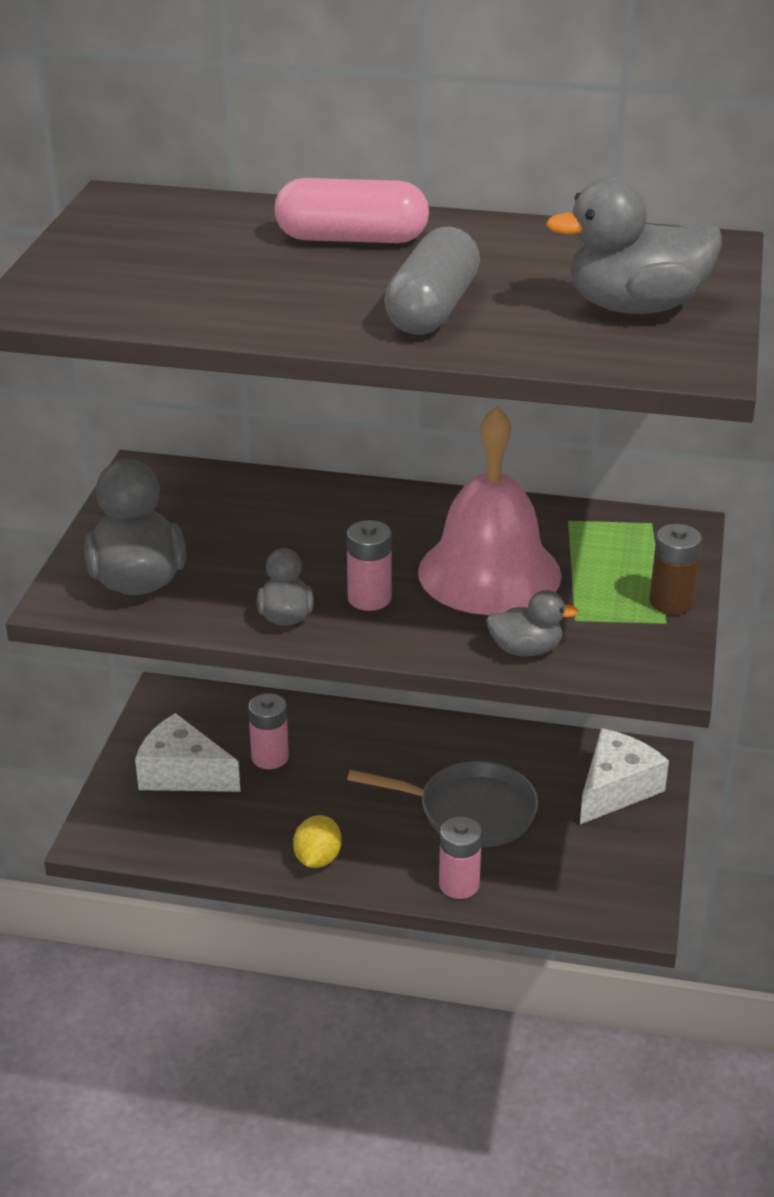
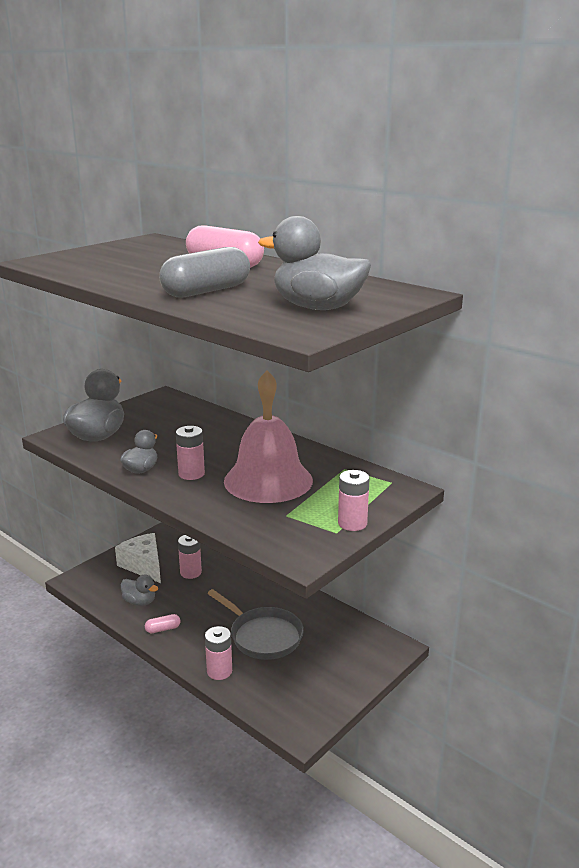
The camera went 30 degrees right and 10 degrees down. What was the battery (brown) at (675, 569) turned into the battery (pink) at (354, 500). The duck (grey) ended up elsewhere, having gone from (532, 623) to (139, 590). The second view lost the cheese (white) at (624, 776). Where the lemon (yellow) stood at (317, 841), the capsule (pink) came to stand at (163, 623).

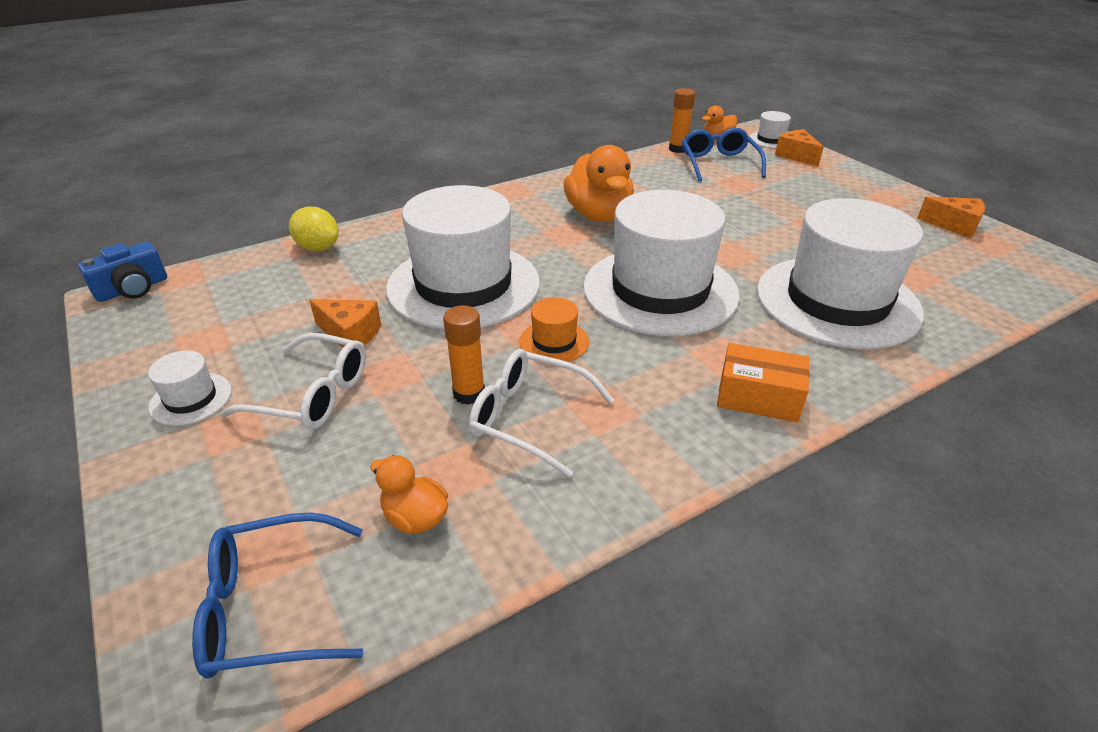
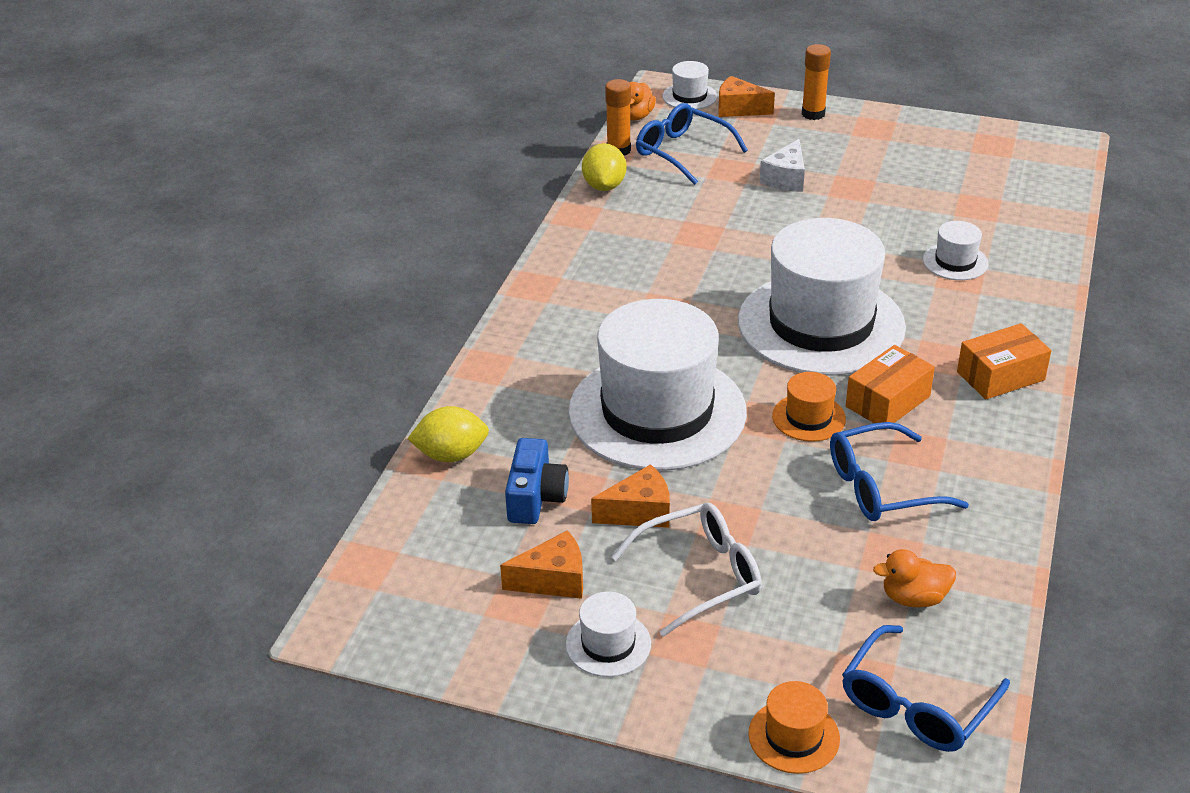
The camera went 40 degrees left and 0 degrees up. The second view lost the duck (orange) at (599, 183). The cheese (orange) ended up elsewhere, having gone from (951, 217) to (541, 564). The size of the hat (white) at (840, 273) changed by a factor of 0.41. The camera (blue) ended up elsewhere, having gone from (122, 272) to (537, 481). The glue stick (orange) ended up elsewhere, having gone from (464, 355) to (816, 82). What was the glasses (white) at (541, 413) turned into the glasses (blue) at (899, 471). The second view gained the cheese (white) at (782, 165). The second view gained the lemon (yellow) at (604, 167). The second view gained the box (orange) at (890, 384). The second view gained the hat (orange) at (794, 727).

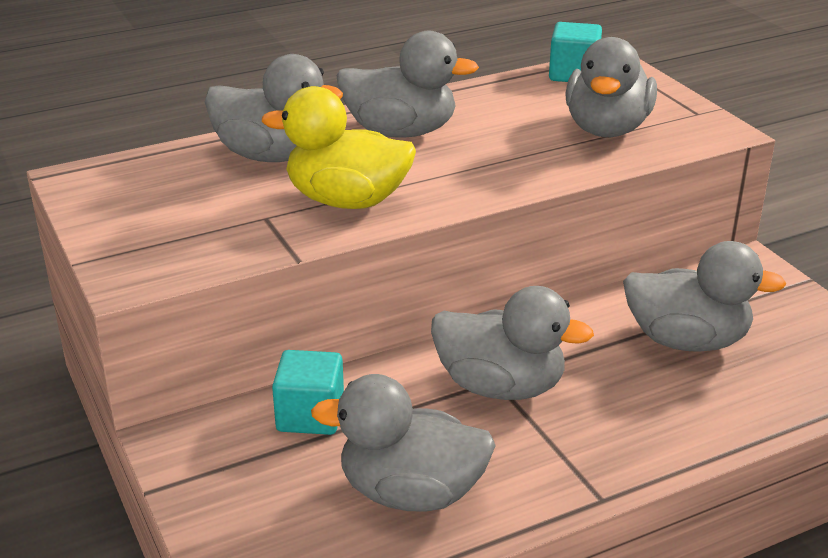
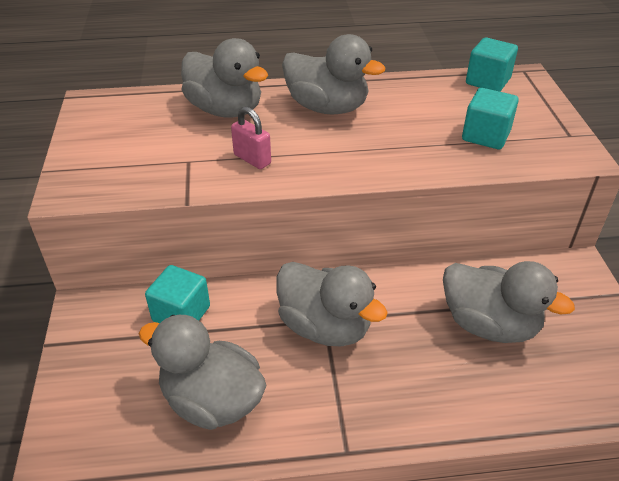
The camera went 20 degrees right and 10 degrees up. Where the duck (grey) stood at (611, 87), the cube (turquoise) came to stand at (490, 118). Where the duck (yellow) stood at (339, 147), the padlock (pink) came to stand at (251, 137).

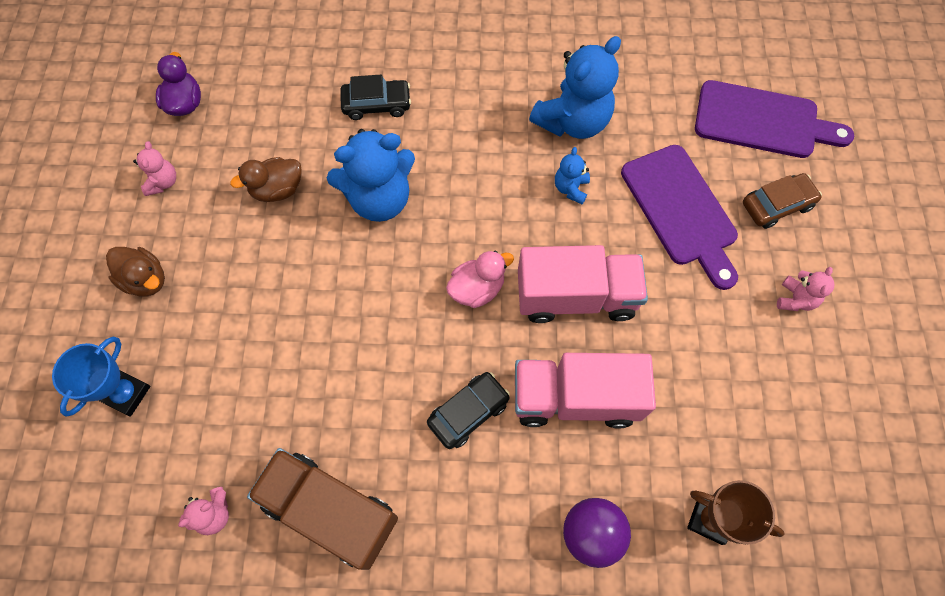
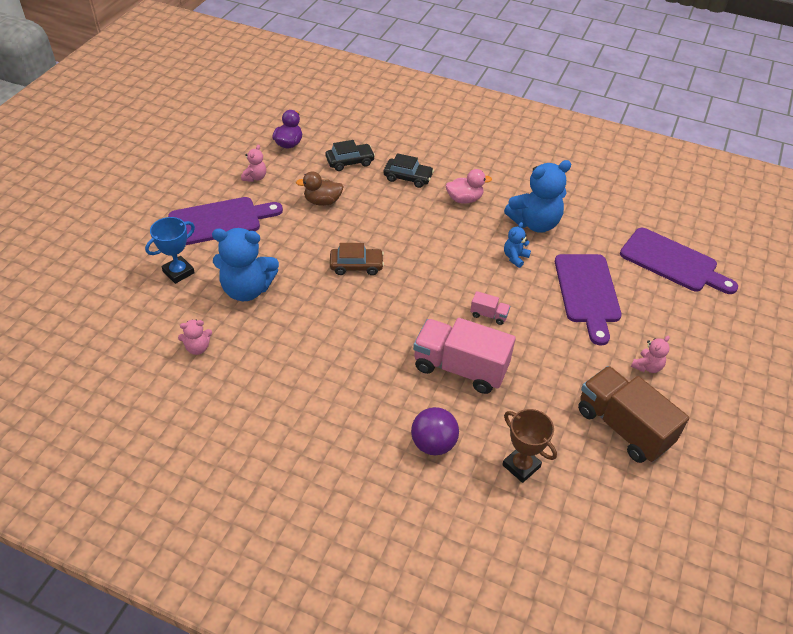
The camera went 20 degrees right and 20 degrees down. The teddy bear (blue) ended up elsewhere, having gone from (371, 175) to (245, 264). The car (brown) ended up elsewhere, having gone from (782, 201) to (357, 259). The size of the truck (pink) at (583, 284) changed by a factor of 0.43. Where the duck (brown) stood at (135, 272), the cutting board (purple) came to stand at (225, 221). The duck (pink) ended up elsewhere, having gone from (480, 279) to (469, 186). The car (black) ended up elsewhere, having gone from (468, 410) to (350, 155). The truck (brown) ended up elsewhere, having gone from (322, 509) to (633, 414).

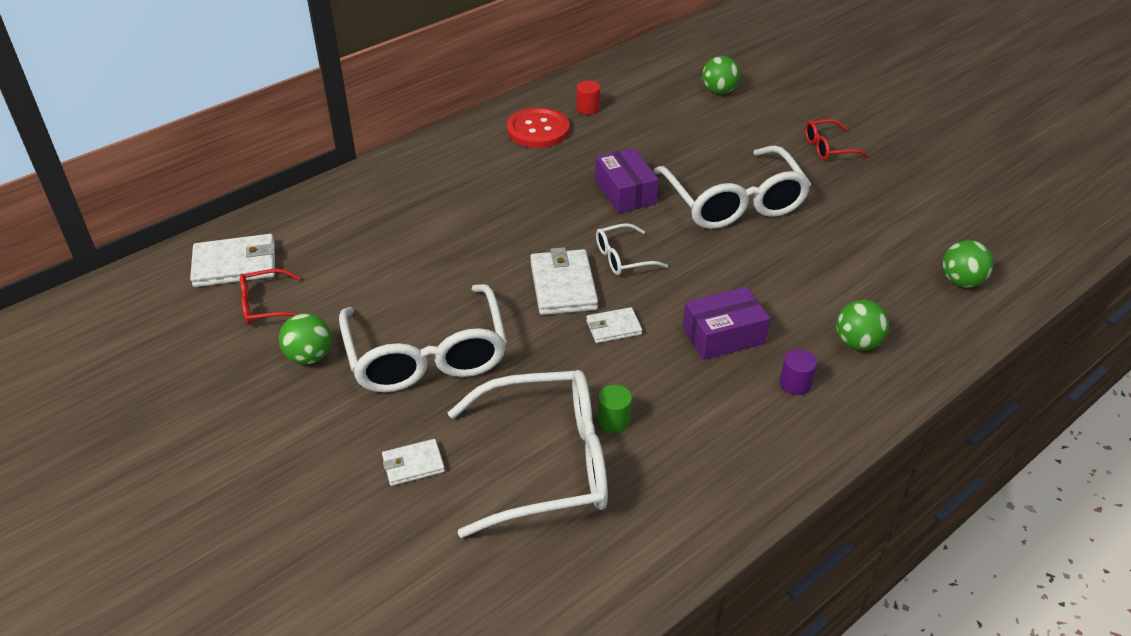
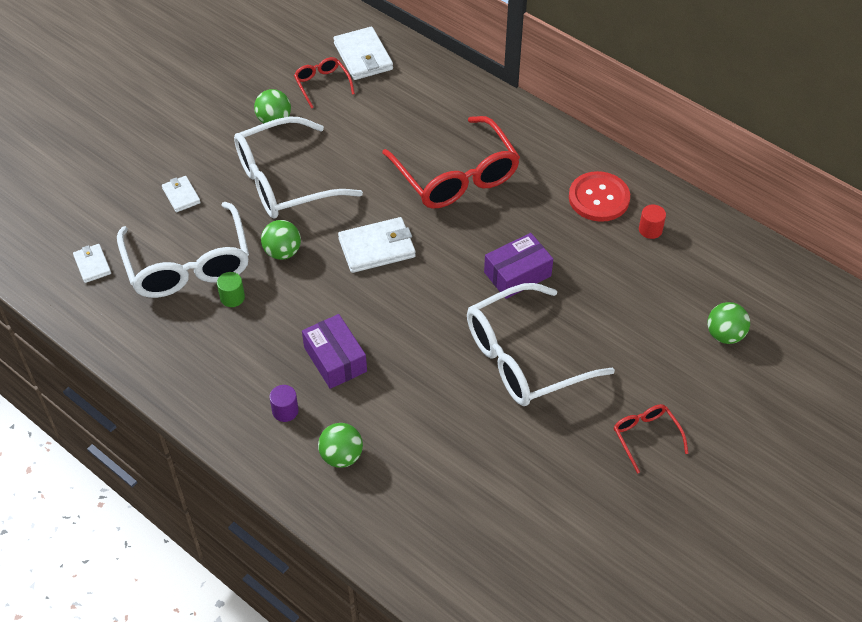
The camera went 80 degrees right and 10 degrees up. The second view lost the glasses (white) at (632, 249). The ball (green) ended up elsewhere, having gone from (967, 264) to (281, 240). The wallet (white) ended up elsewhere, having gone from (614, 325) to (92, 263). The second view gained the glasses (red) at (451, 162).

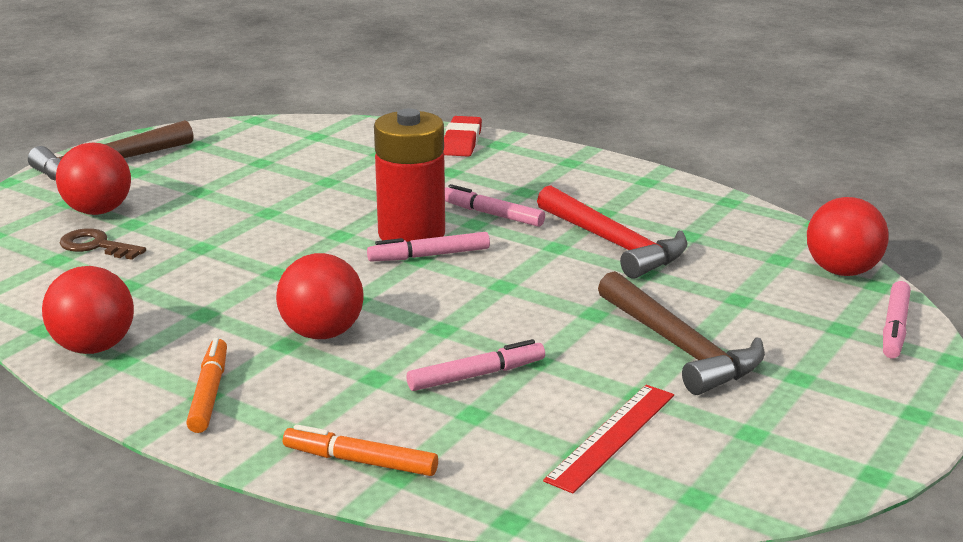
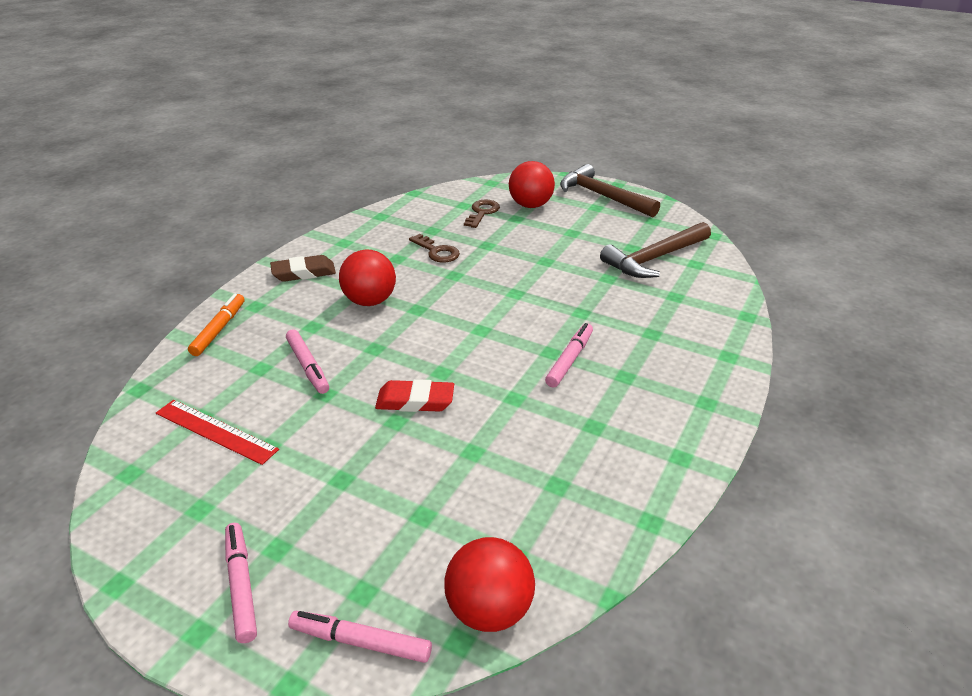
The camera went 85 degrees right and 10 degrees up. The second view lost the battery (red) at (409, 175). The eraser (red) ended up elsewhere, having gone from (462, 136) to (414, 395). The second view lost the hammer (red) at (612, 232). The marker (pink) ended up elsewhere, having gone from (428, 246) to (241, 583). The second view lost the ball (red) at (88, 310). The hammer (brown) ended up elsewhere, having gone from (681, 333) to (655, 250). Where the marker (orange) stood at (206, 385), the eraser (brown) came to stand at (303, 268). The second view gained the key (brown) at (434, 248).

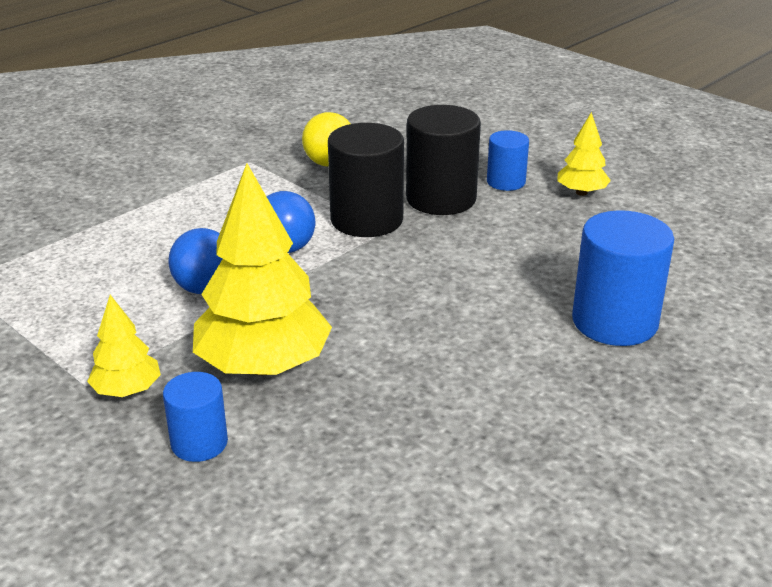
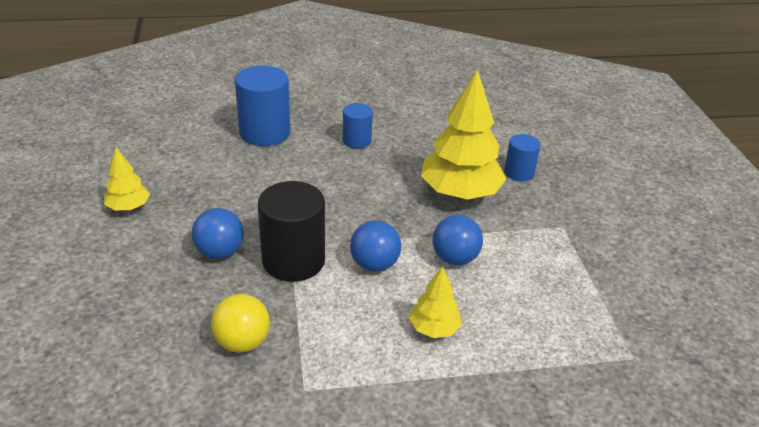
The camera went 145 degrees left and 5 degrees up. Where the cylinder (black) stood at (443, 160), the ball (blue) came to stand at (218, 233). The cylinder (blue) ended up elsewhere, having gone from (508, 160) to (358, 126). The tree (yellow) ended up elsewhere, having gone from (124, 346) to (435, 302).

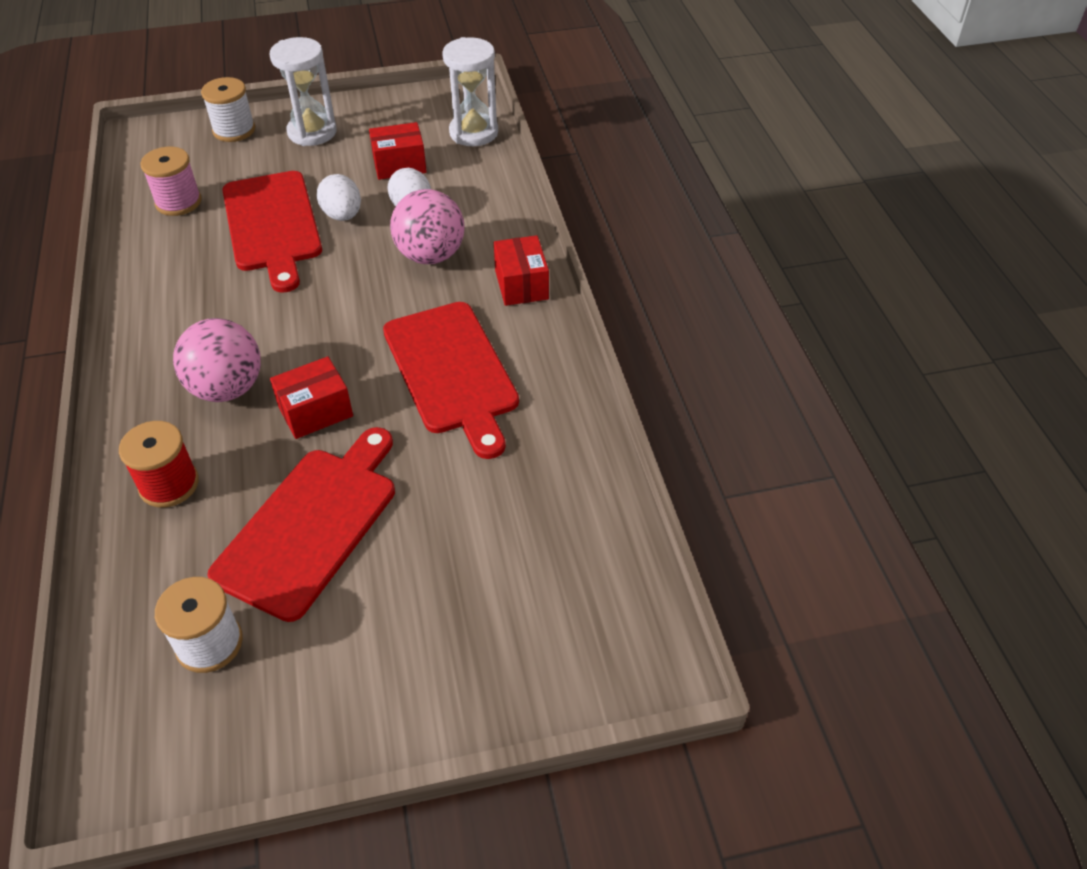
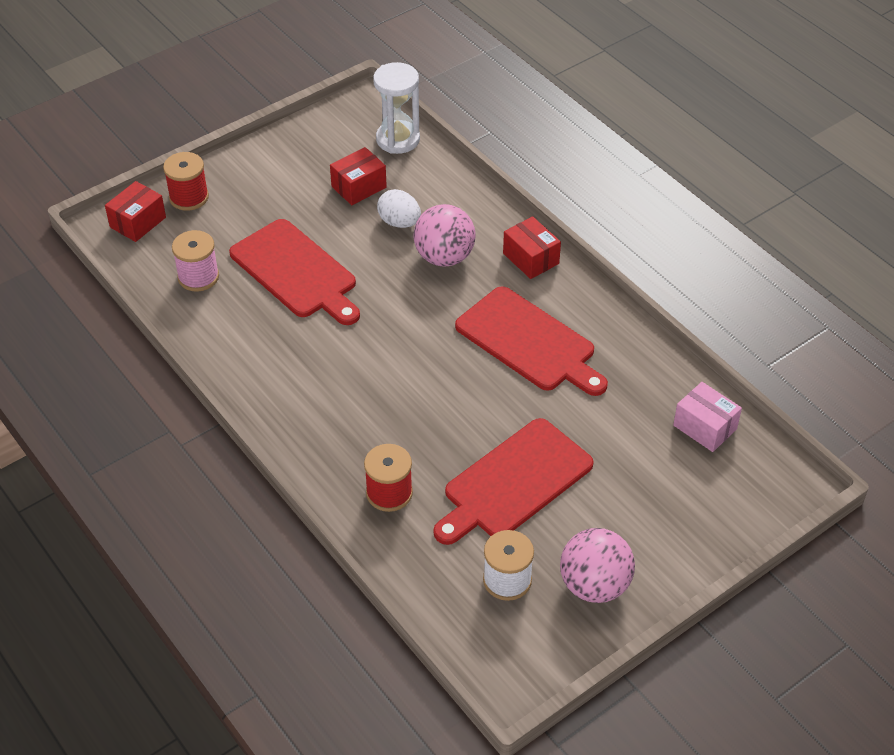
The camera went 25 degrees left and 0 degrees up. The second view lost the hourglass (white) at (303, 91). What was the spool (white) at (228, 109) turned into the spool (red) at (186, 181). The second view lost the egg (white) at (339, 197). The ball (pink) ended up elsewhere, having gone from (217, 360) to (597, 565). The box (red) ended up elsewhere, having gone from (311, 397) to (135, 211). The cutting board (red) at (301, 524) ended up facing another way, 135 degrees counterclockwise from before. The second view gained the box (pink) at (707, 417).

